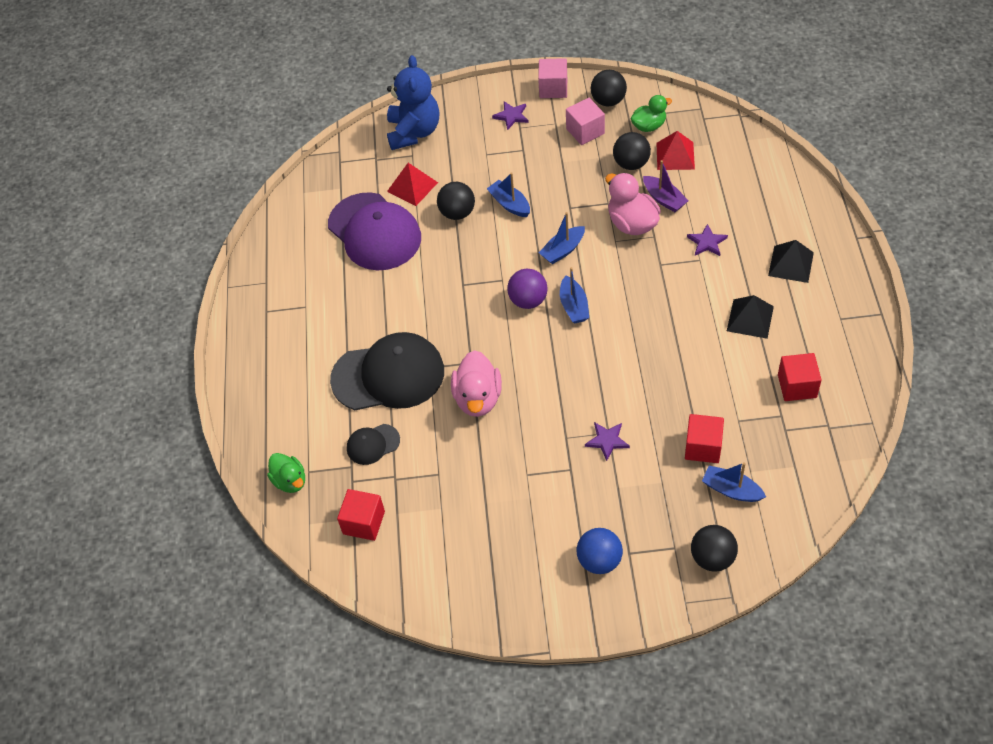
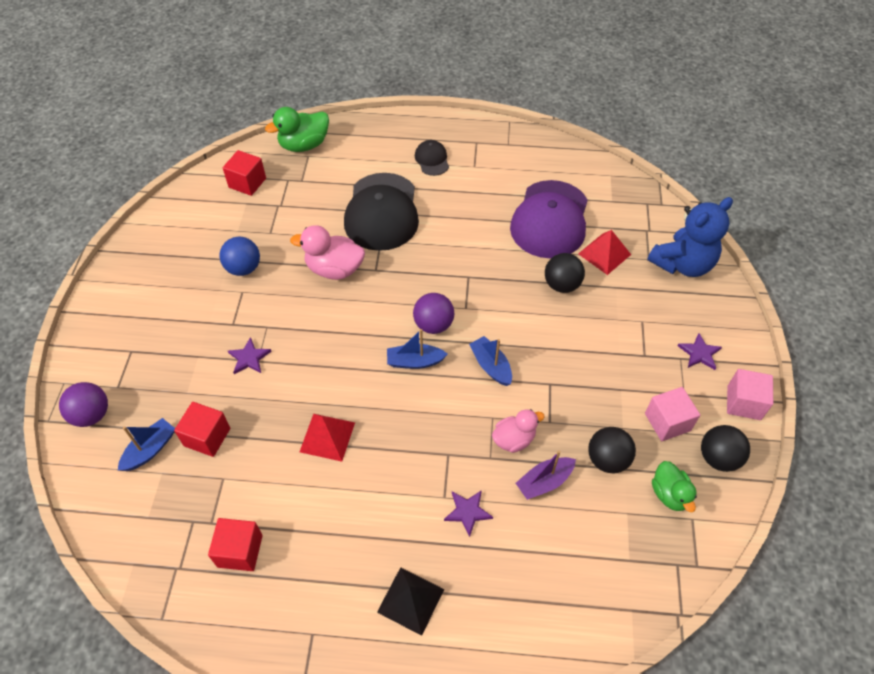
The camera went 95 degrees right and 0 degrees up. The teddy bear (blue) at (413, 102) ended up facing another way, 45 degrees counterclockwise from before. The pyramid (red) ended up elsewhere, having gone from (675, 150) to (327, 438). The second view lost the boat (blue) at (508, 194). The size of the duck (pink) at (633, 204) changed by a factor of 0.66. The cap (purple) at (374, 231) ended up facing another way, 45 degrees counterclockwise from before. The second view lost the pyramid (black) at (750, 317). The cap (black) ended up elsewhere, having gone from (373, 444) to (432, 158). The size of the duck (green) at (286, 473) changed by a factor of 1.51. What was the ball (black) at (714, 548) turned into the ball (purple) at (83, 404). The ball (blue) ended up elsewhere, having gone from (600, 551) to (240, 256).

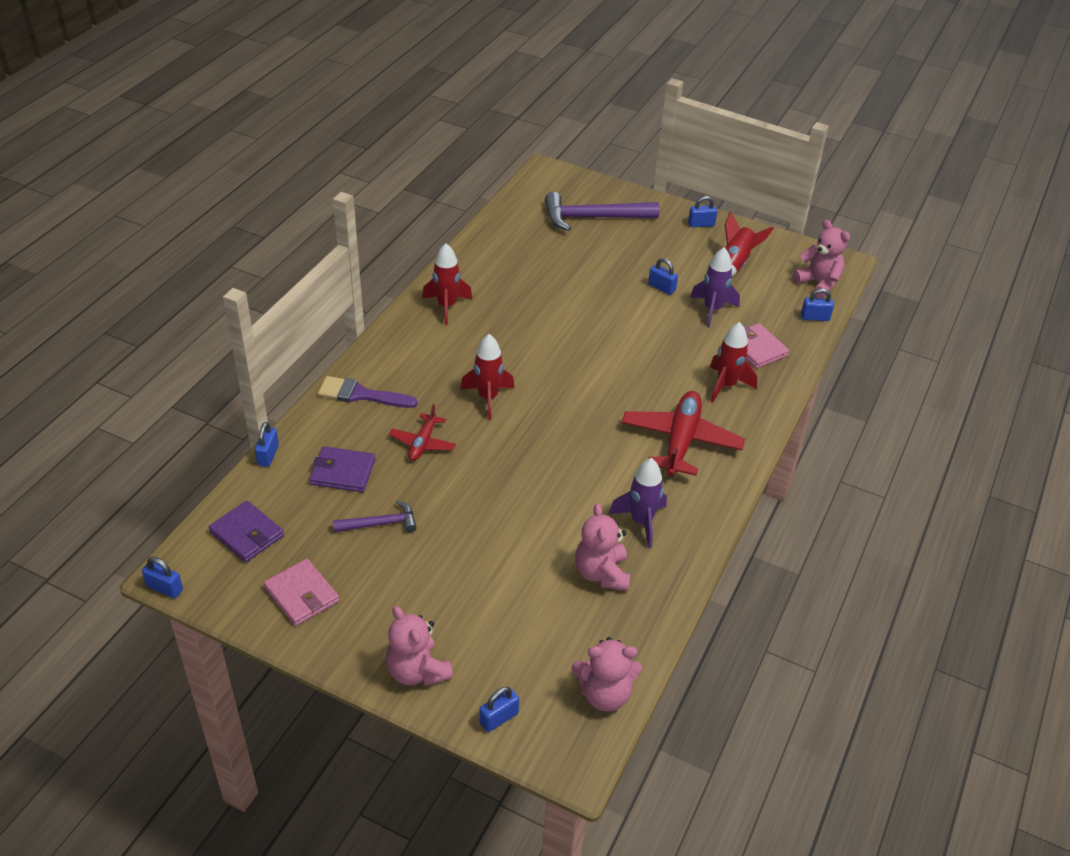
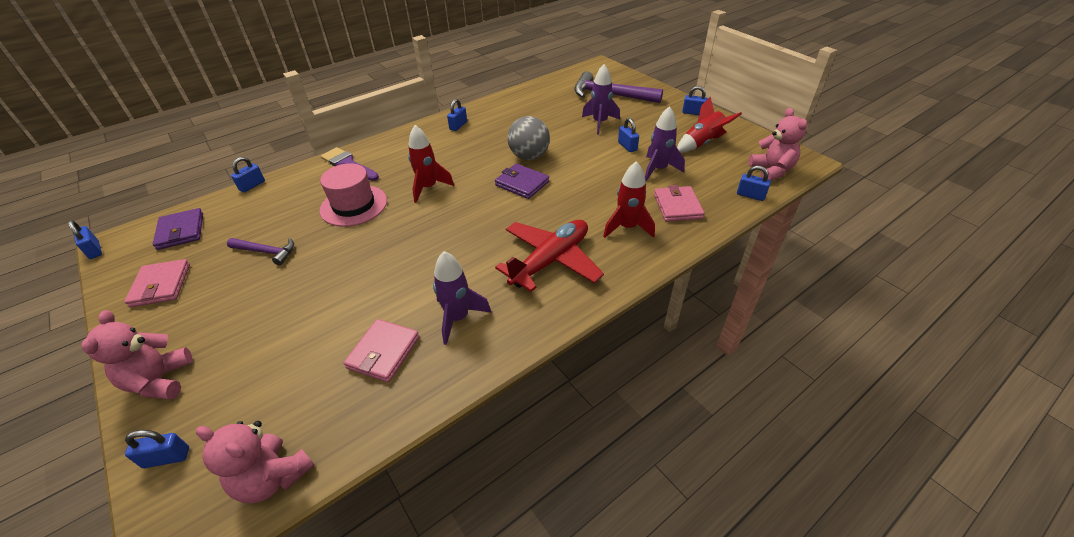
The camera went 30 degrees right and 0 degrees up. Where the rocket (red) stood at (447, 284), the padlock (blue) came to stand at (457, 115). Where the plane (red) stood at (422, 432), the hat (pink) came to stand at (353, 195). The wallet (purple) ended up elsewhere, having gone from (342, 469) to (522, 181). Where the teddy bear (pink) stood at (602, 547), the wallet (pink) came to stand at (381, 350). The second view gained the rocket (purple) at (601, 99). The second view gained the ball (grey) at (528, 138).

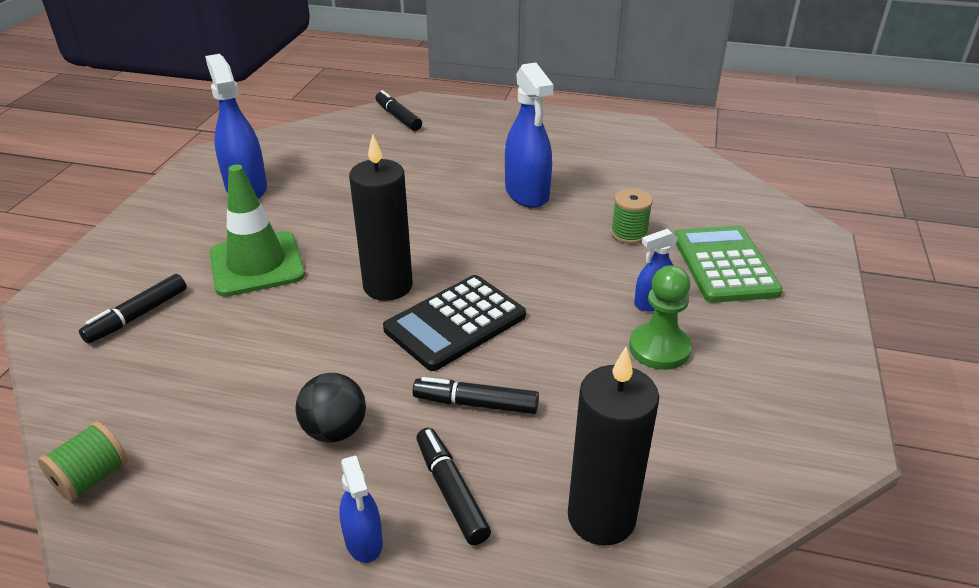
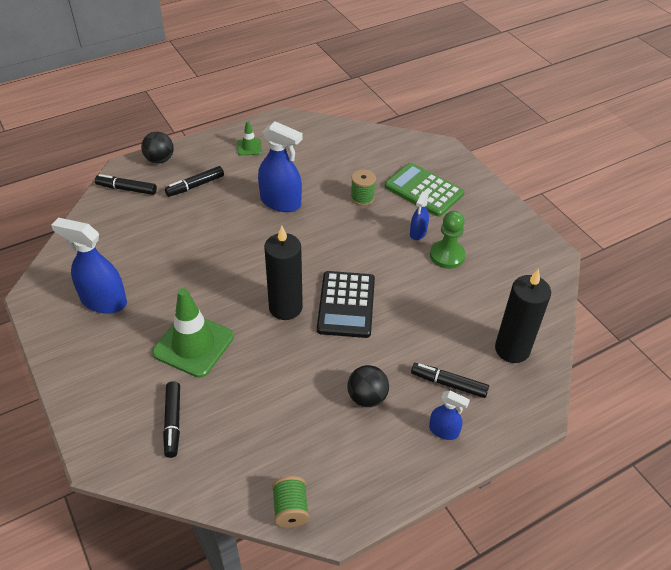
The camera went 45 degrees left and 10 degrees up. The marker (black) ended up elsewhere, having gone from (476, 395) to (194, 181). The second view gained the traffic cone (green) at (250, 138). The second view gained the ball (black) at (157, 147).

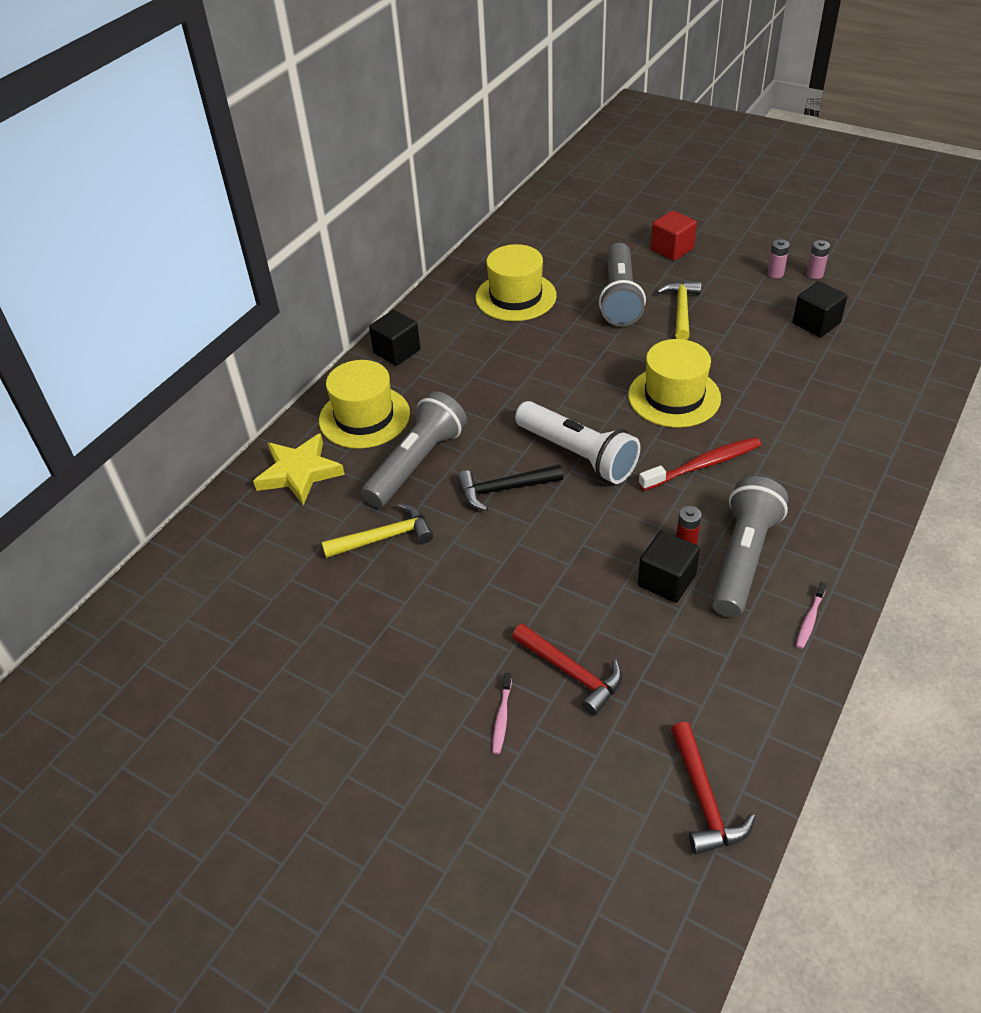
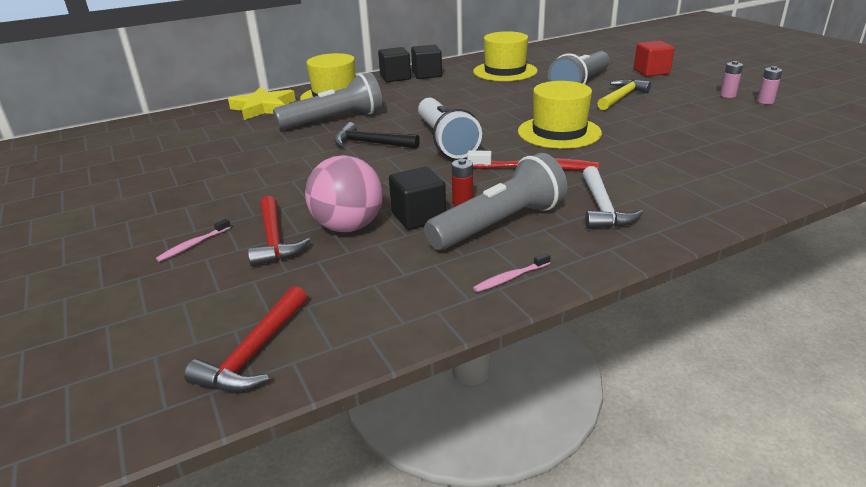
The camera went 30 degrees right and 15 degrees down. The cube (black) ended up elsewhere, having gone from (820, 309) to (426, 62). The second view lost the hammer (yellow) at (377, 530). The second view gained the ball (pink) at (344, 193). The second view gained the hammer (white) at (613, 197).

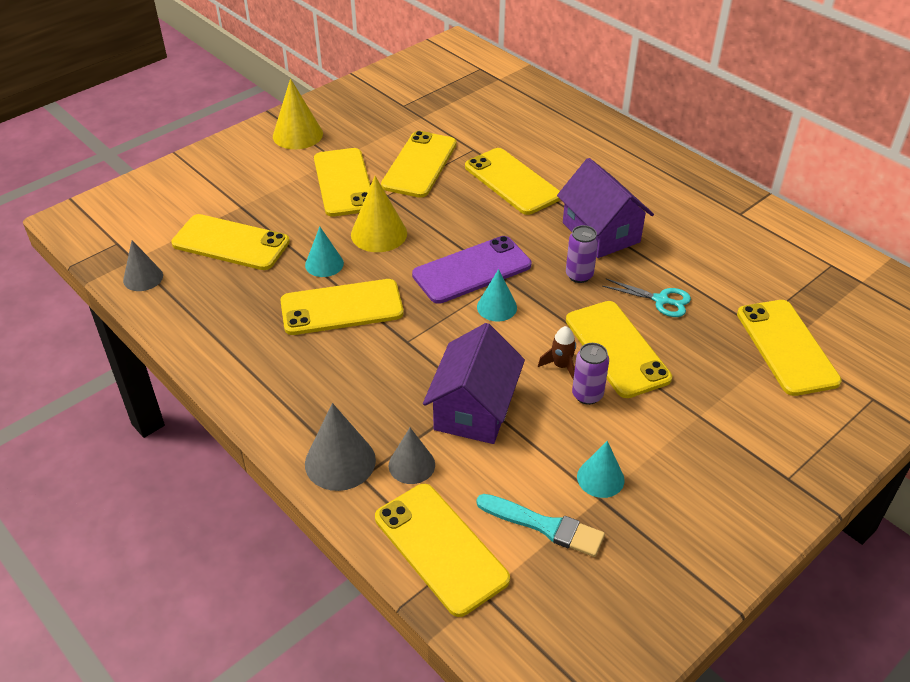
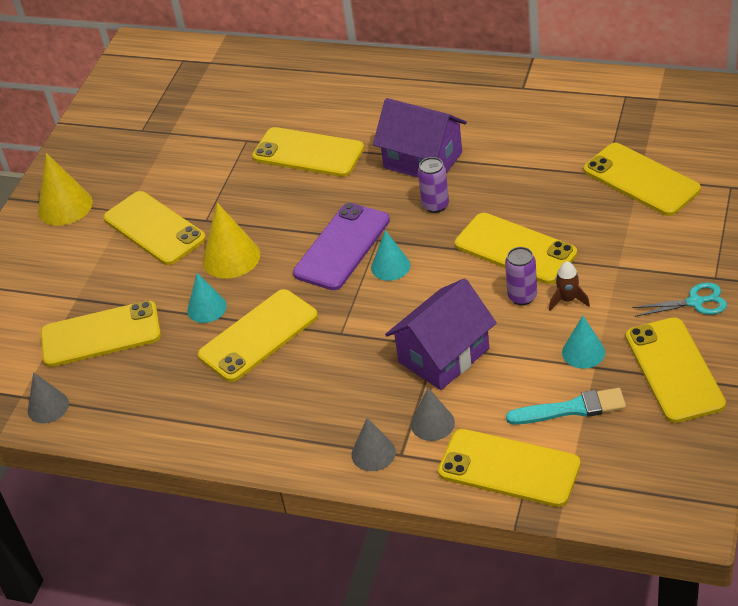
The camera went 25 degrees left and 0 degrees up. The phone (yellow) ended up elsewhere, having gone from (418, 164) to (676, 370). The scissors (turquoise) ended up elsewhere, having gone from (646, 298) to (679, 299). The house (purple) at (474, 383) ended up facing another way, 60 degrees clockwise from before. The rocket (brown) ended up elsewhere, having gone from (557, 352) to (569, 286). The size of the cone (grey) at (340, 447) changed by a factor of 0.66.

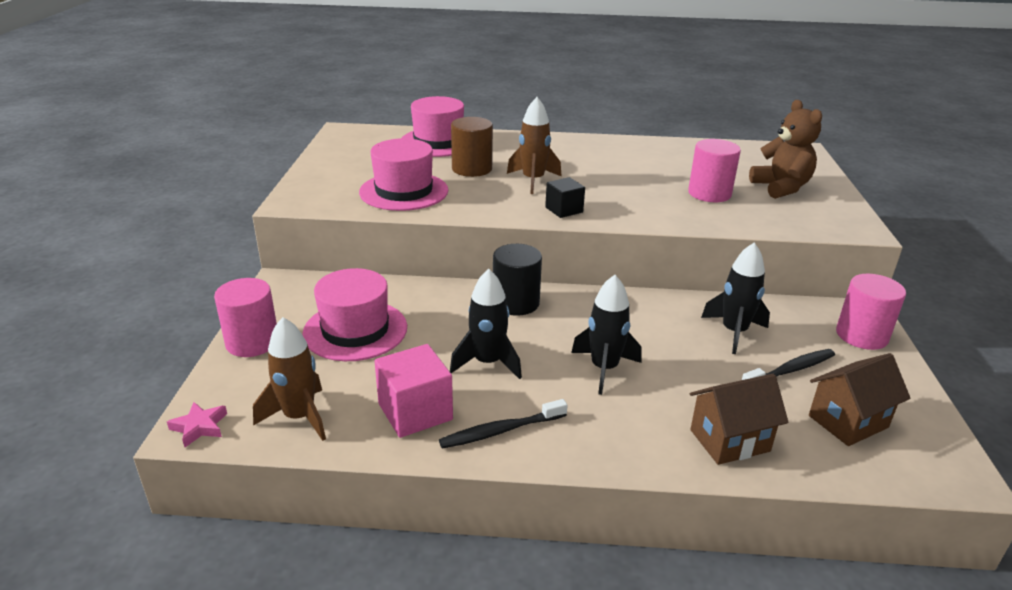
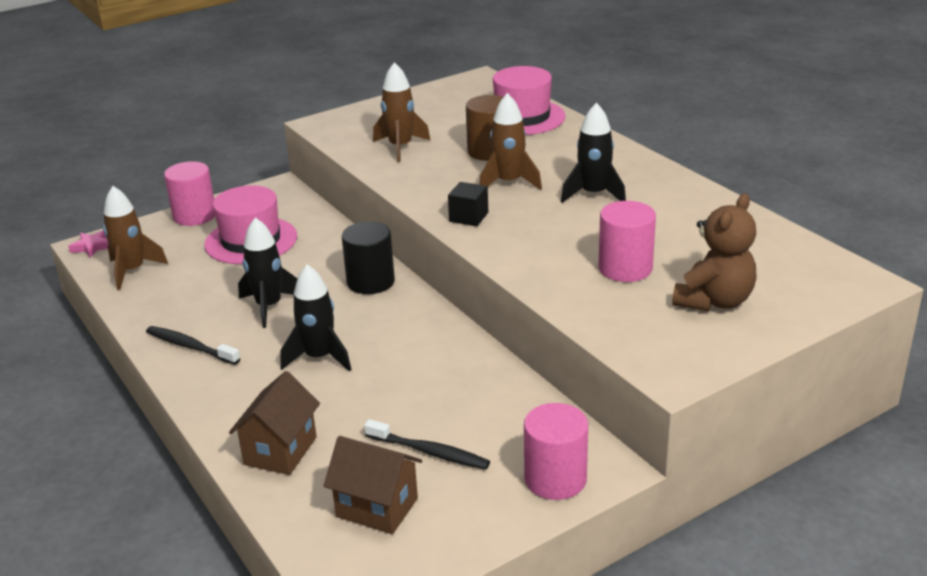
The camera went 55 degrees right and 0 degrees up. Where the hat (pink) stood at (403, 174), the rocket (brown) came to stand at (401, 112). The rocket (black) ended up elsewhere, having gone from (735, 298) to (593, 153). The second view lost the cube (pink) at (414, 391). The house (brown) at (739, 419) ended up facing another way, 75 degrees clockwise from before.

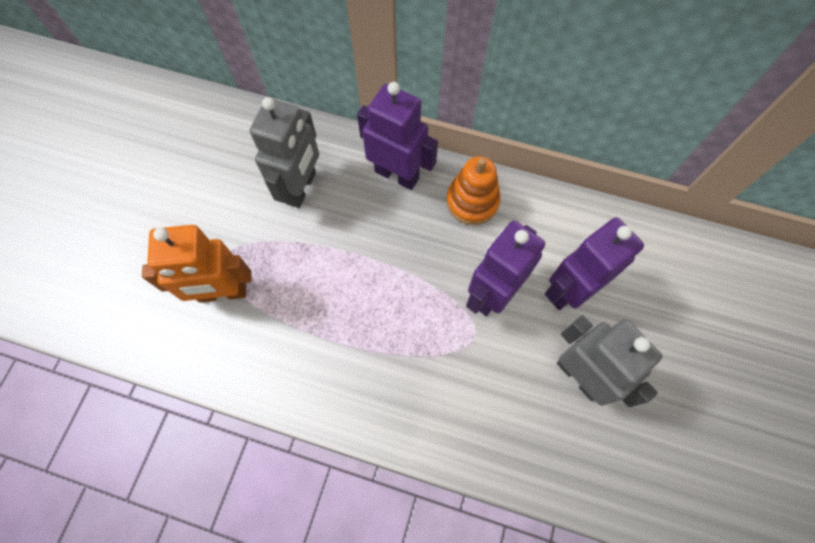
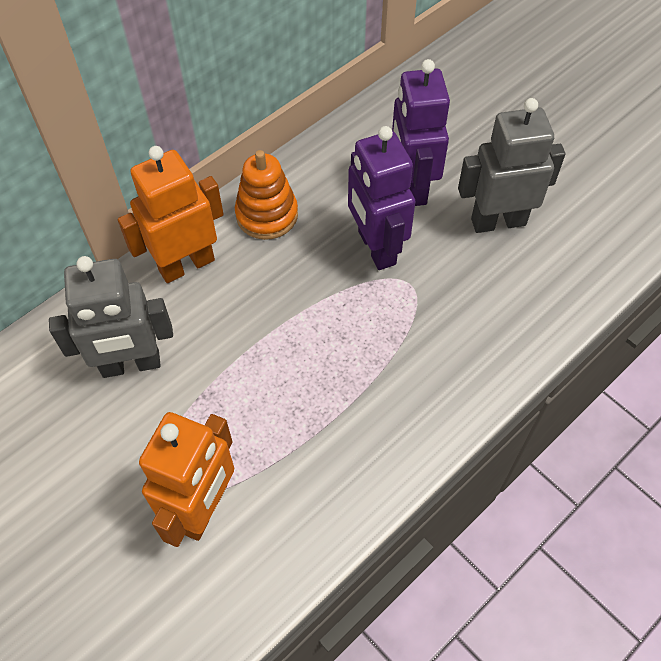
The camera went 60 degrees left and 10 degrees down. What was the robot (purple) at (397, 136) turned into the robot (orange) at (171, 214). The robot (grey) at (284, 152) ended up facing another way, 120 degrees clockwise from before.

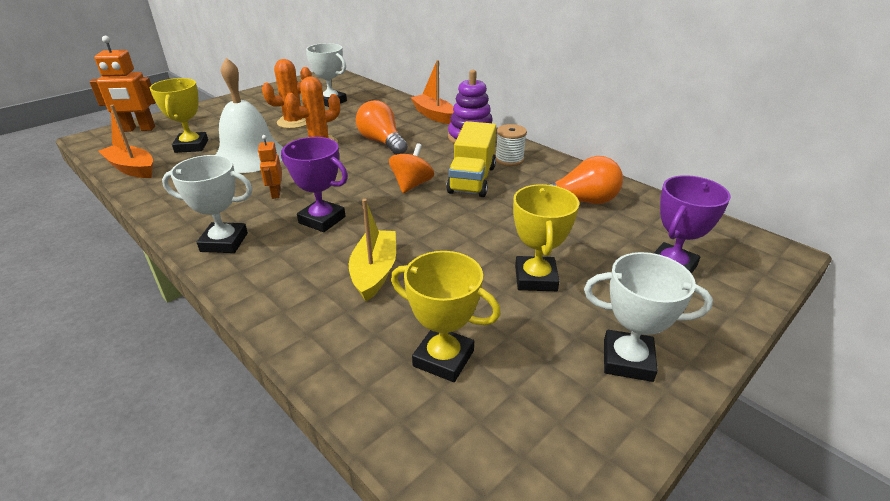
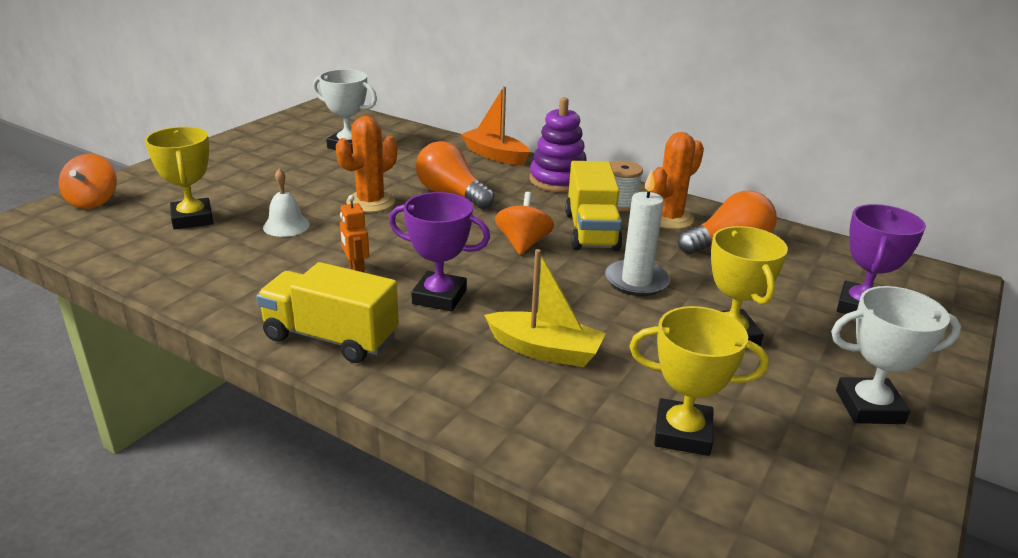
The camera went 15 degrees left and 5 degrees down. Where the robot (orange) stood at (122, 84), the spinning top (orange) came to stand at (88, 181). The size of the bell (white) at (249, 115) changed by a factor of 0.47. The cactus (orange) ended up elsewhere, having gone from (287, 94) to (677, 180). The second view lost the boat (orange) at (125, 141). Where the trophy (white) stood at (207, 204), the truck (yellow) came to stand at (327, 312). The boat (yellow) at (372, 250) ended up facing another way, 120 degrees clockwise from before. The second view gained the candle (white) at (637, 233).

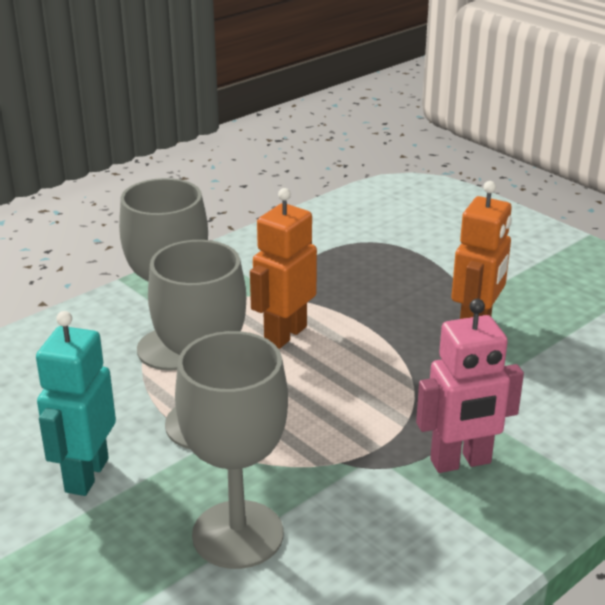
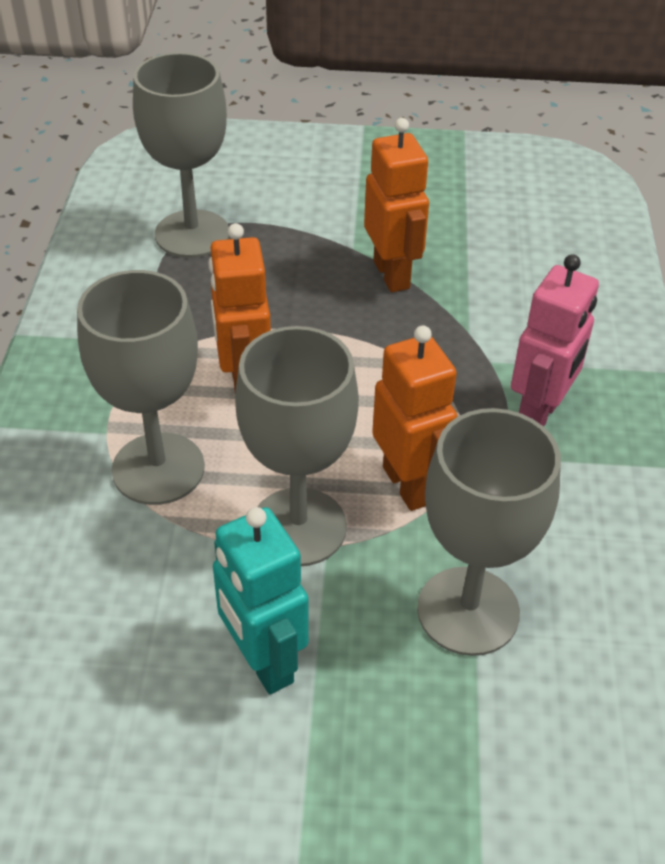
The camera went 45 degrees left and 15 degrees up. The second view gained the goblet (grey) at (181, 155). The second view gained the robot (orange) at (414, 418).

